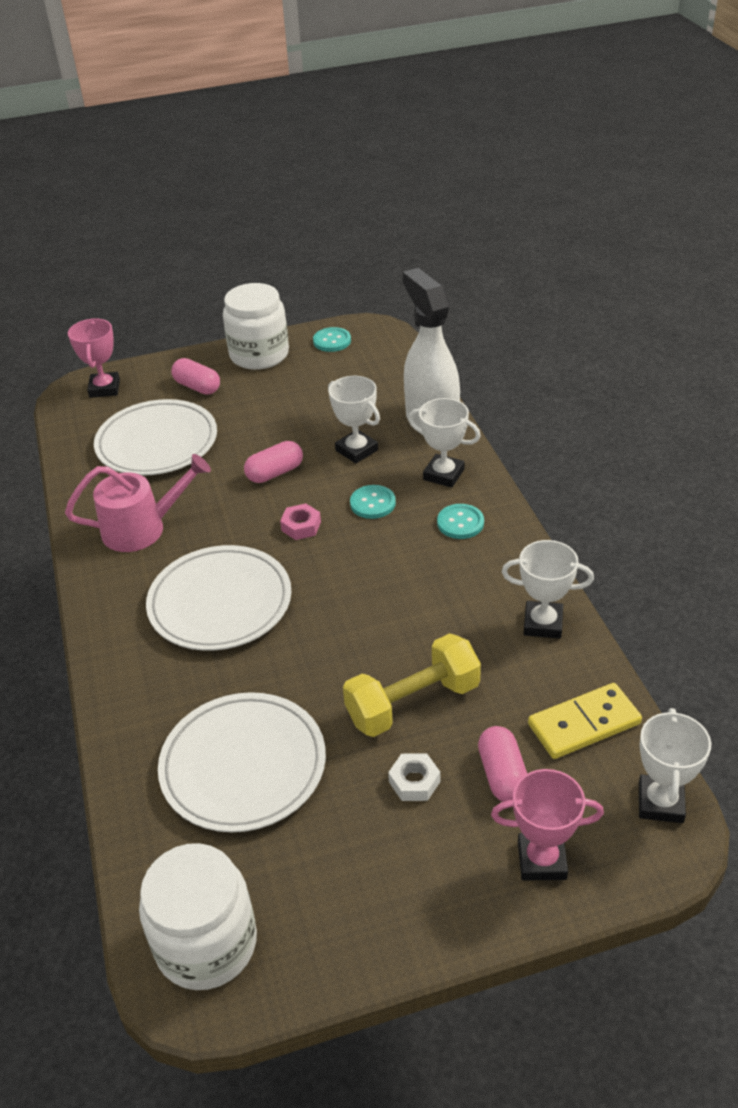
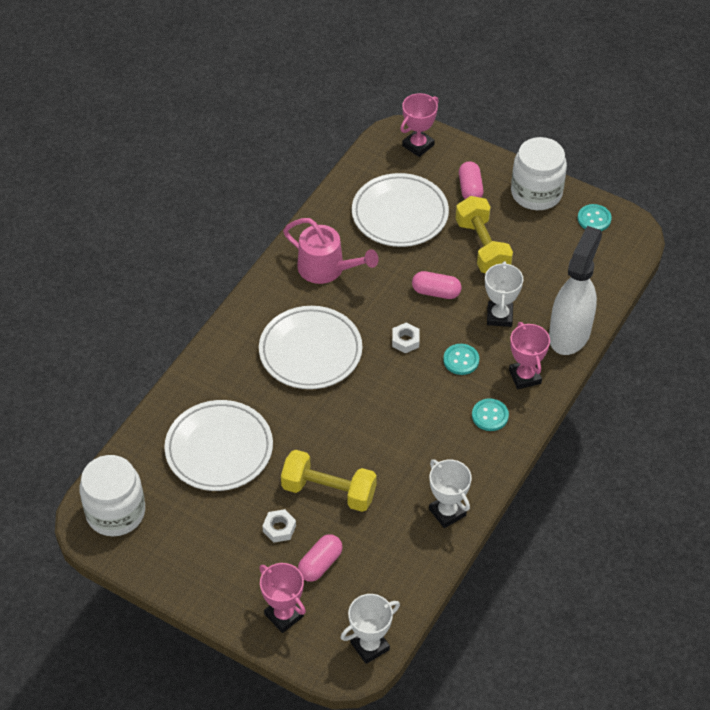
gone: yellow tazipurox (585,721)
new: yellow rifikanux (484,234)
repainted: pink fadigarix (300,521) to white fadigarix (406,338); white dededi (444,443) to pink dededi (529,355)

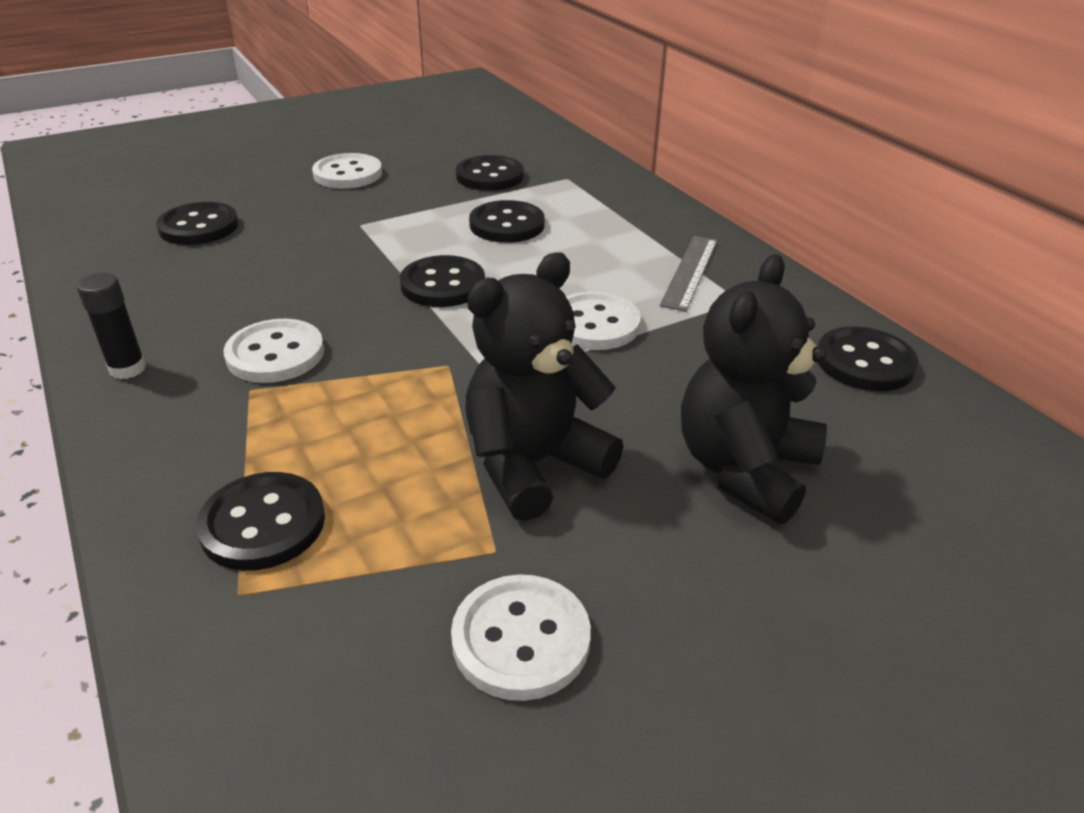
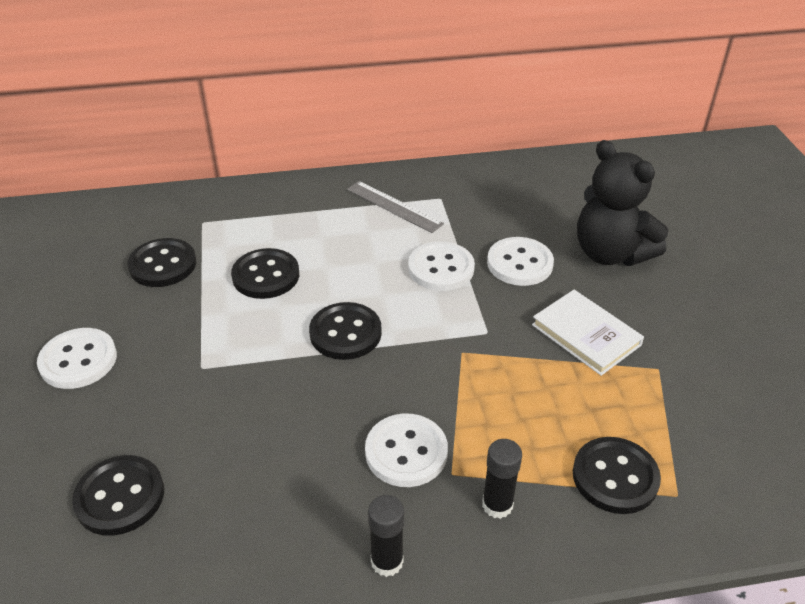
gone: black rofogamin (868,358)
new: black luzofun (502,479)
shifted: white rofogamin (521,638) to (520,261)
swapped: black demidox (544,386) to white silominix (588,333)

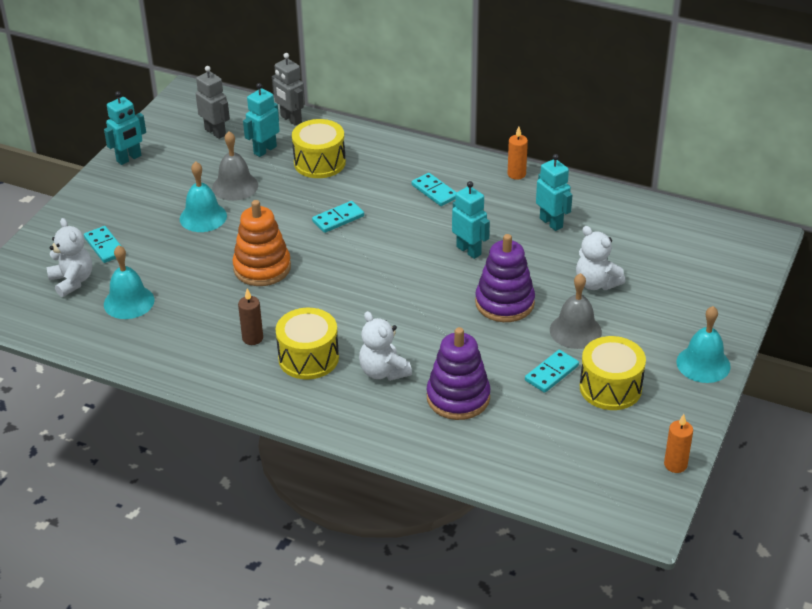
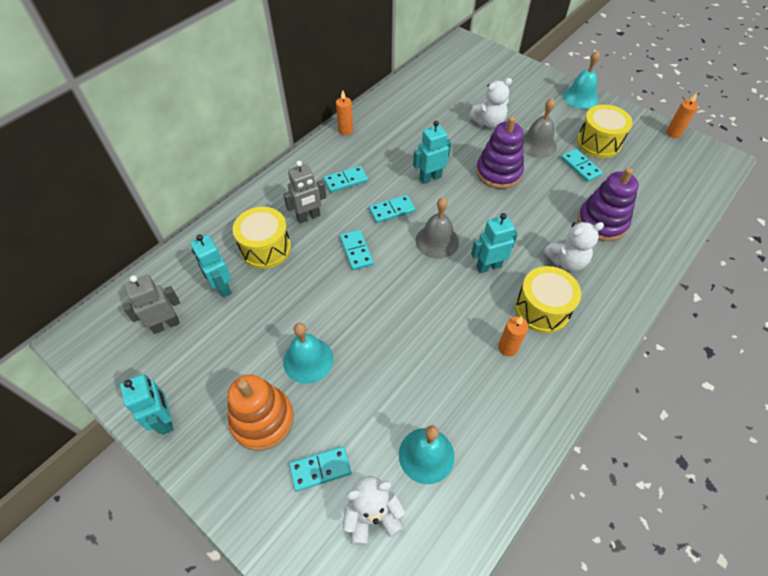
new: turquoise tazipurox (392,209)
shifted: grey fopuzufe (235,166) to (437,228); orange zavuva (262,243) to (260,412); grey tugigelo (288,89) to (304,192); turquoise tugigelo (554,192) to (494,243)
repainted: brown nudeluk (250,317) to orange nudeluk (513,336)

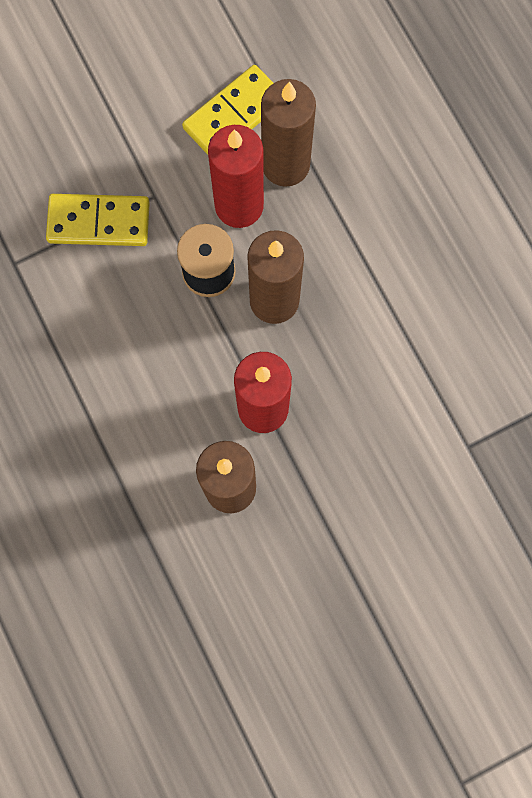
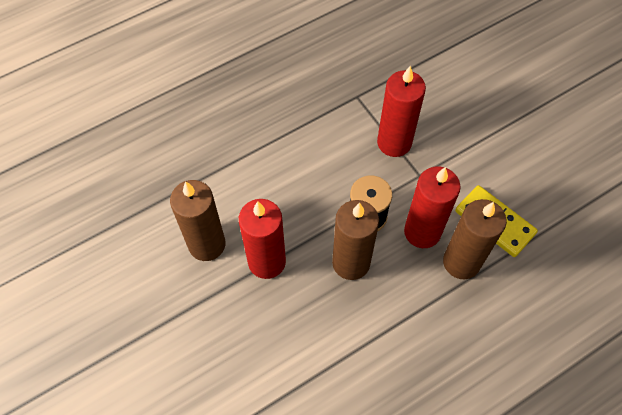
swapped: yellow tazipurox (98,220) to red nudeluk (401,111)

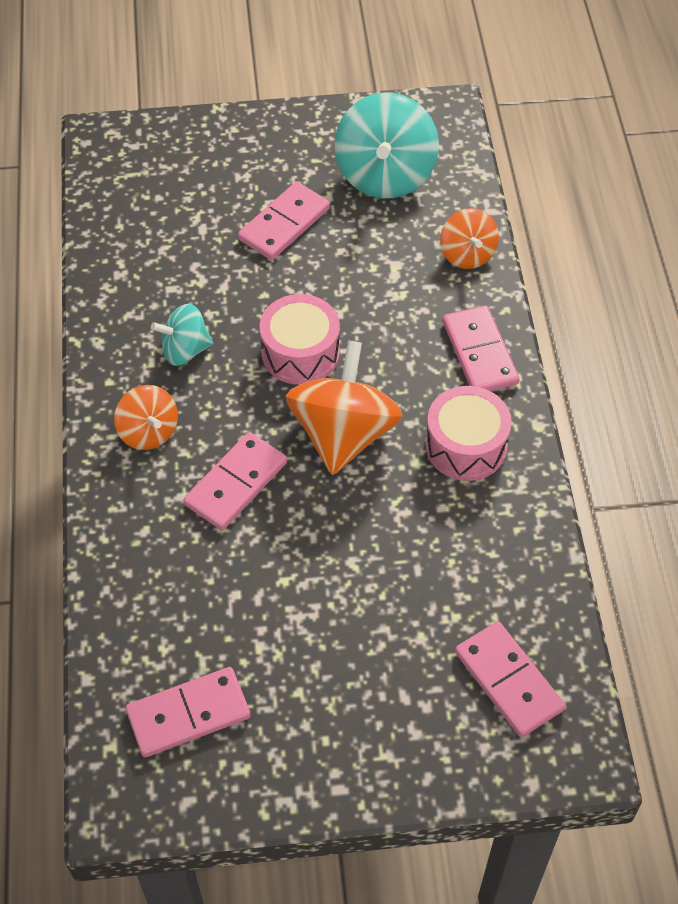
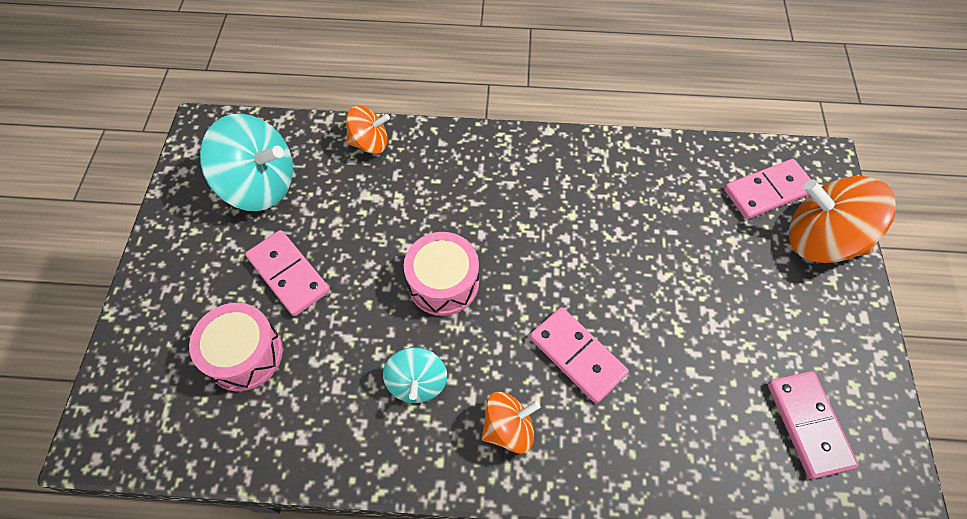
gone: pink tazipurox (481,348)
shifted: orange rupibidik (344,408) to (842,219); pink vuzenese (468,433) to (236,347)

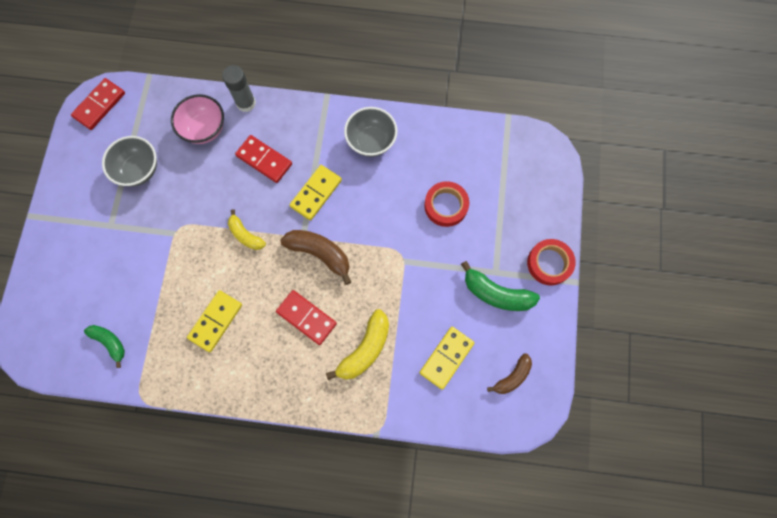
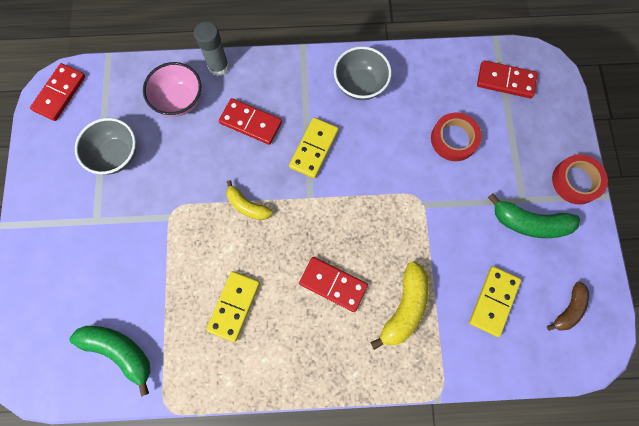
gone: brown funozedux (315,257)
new: red tazipurox (507,79)
scaled: green funozedux (104,346) = (109,361) x1.57

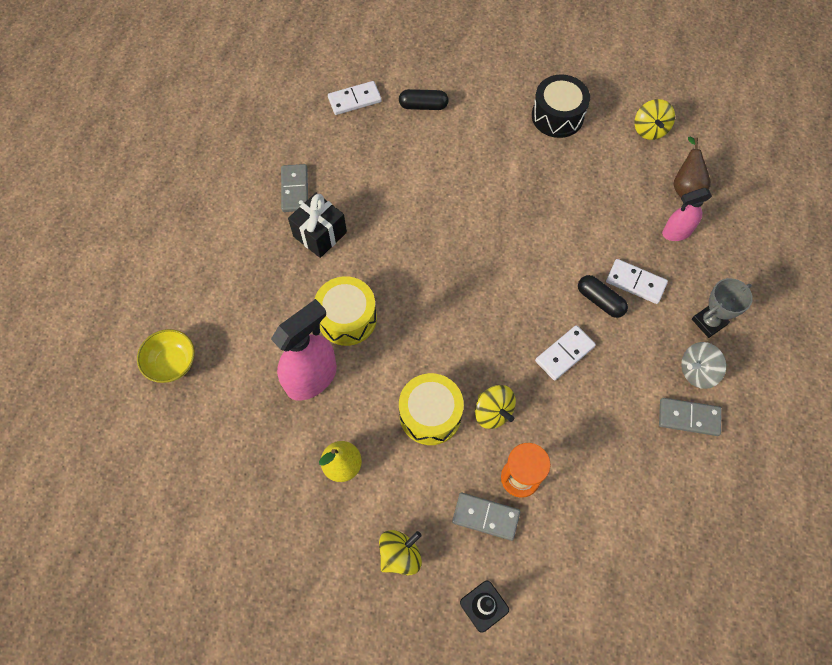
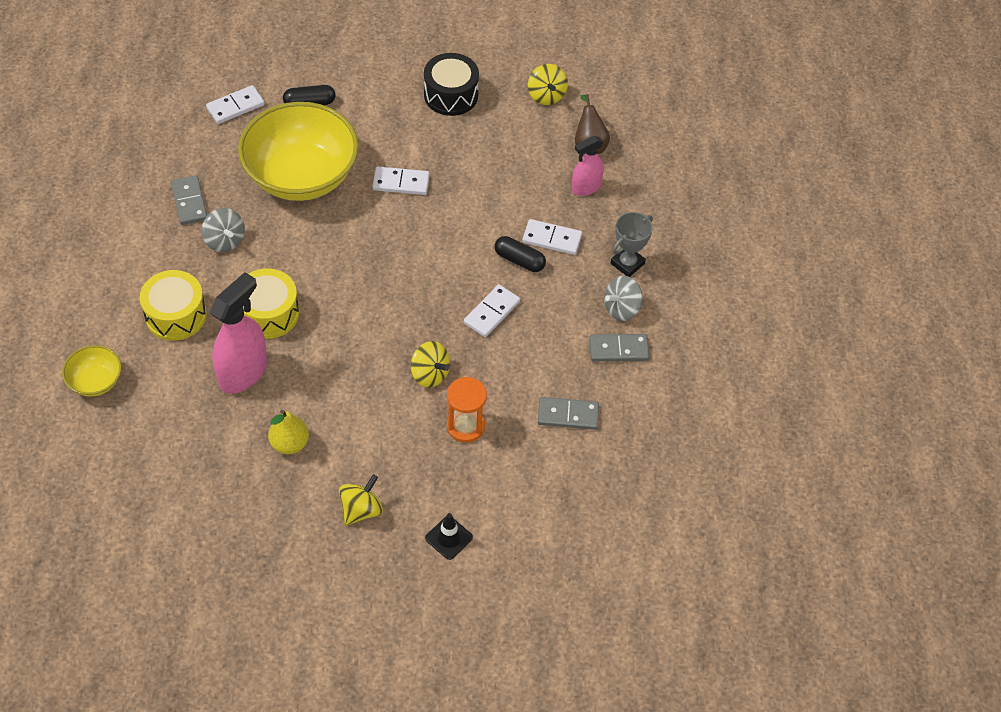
new: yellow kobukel (298,151); white tazipurox (401,180)
shifted: yellow vuzenese (431,409) to (173,305); grey tazipurox (486,517) to (568,413)
swapped: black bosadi (317,225) to grey rupibidik (223,230)

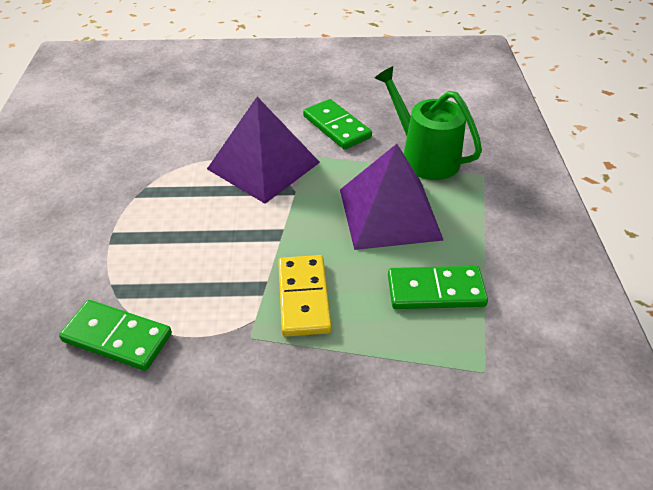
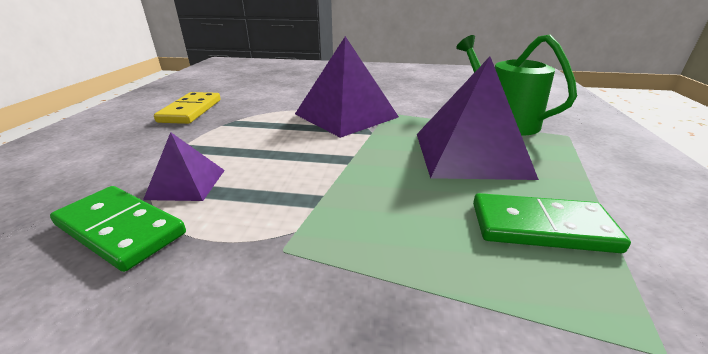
gone: green tazipurox (337,124)
new: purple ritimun (184,166)
shifted: yellow tazipurox (305,296) to (187,108)

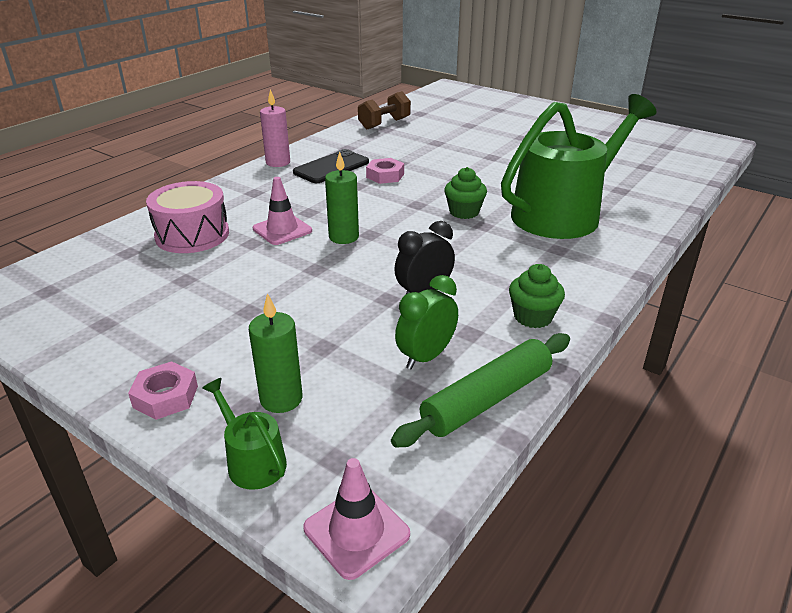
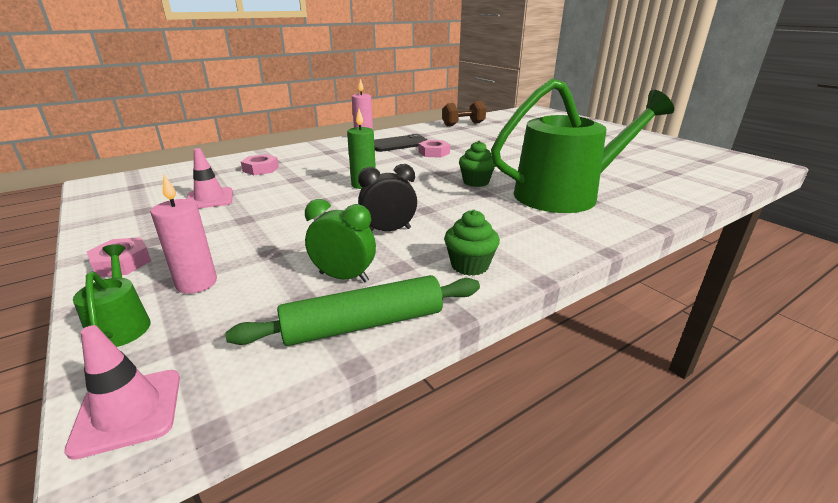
shifted: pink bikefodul (282,211) to (209,178)
swapped: pink vuzenese (187,217) to pink fadigarix (260,164)
repainted: green nudeluk (276,353) to pink nudeluk (183,234)
rotated: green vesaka (426,322) = (340,240) 45 degrees clockwise

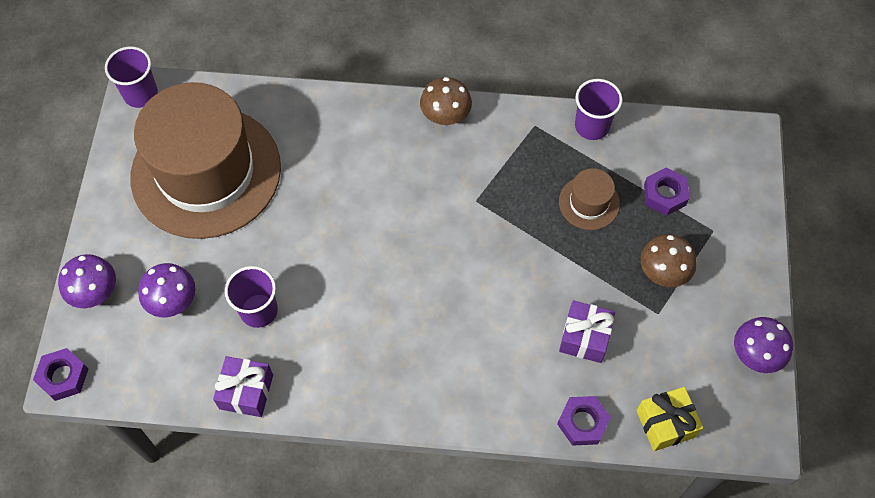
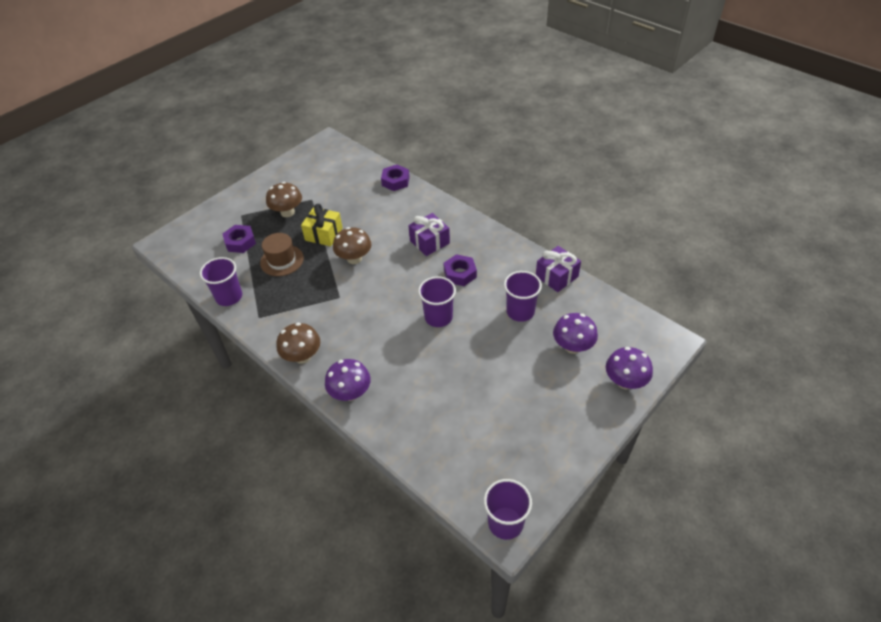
gone: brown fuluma (205,160)
new: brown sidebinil (352,245); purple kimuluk (437,301)
shifted: purple fadigarix (60,374) to (460,270); purple bosadi (587,331) to (429,234); yellow bosadi (669,419) to (322,225); purple sidebinil (763,345) to (348,380)

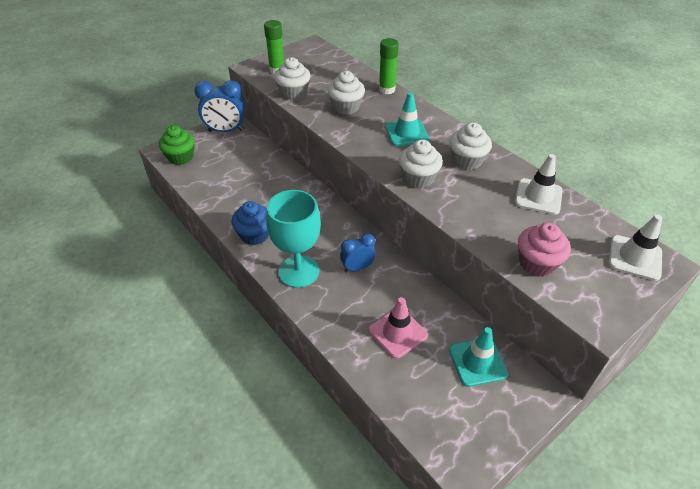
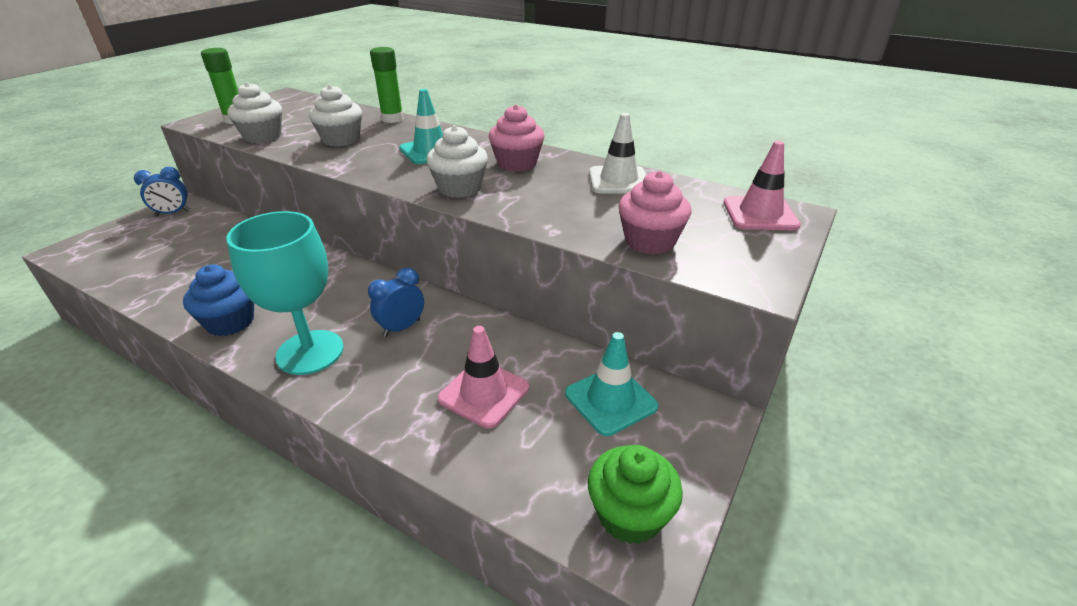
shifted: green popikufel (177,145) to (635,494)
repainted: white popikufel (470,146) to pink popikufel (516,138); white bikefodul (635,248) to pink bikefodul (762,185)
scaled: blue vesaka (219,106) = (162,191) x0.60

